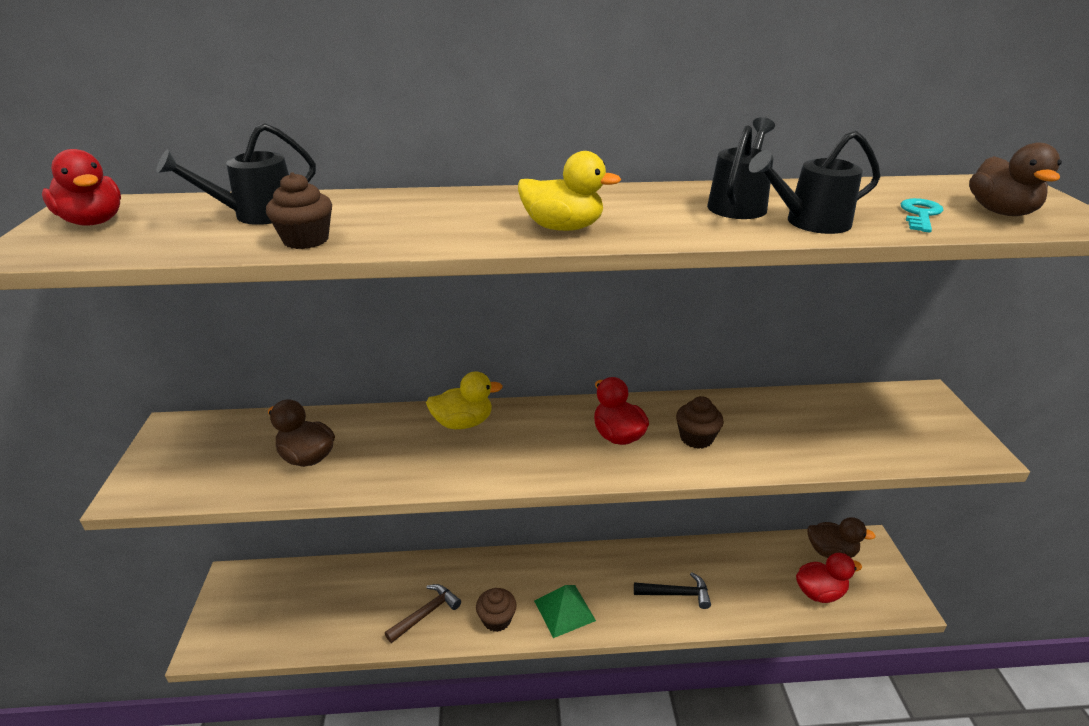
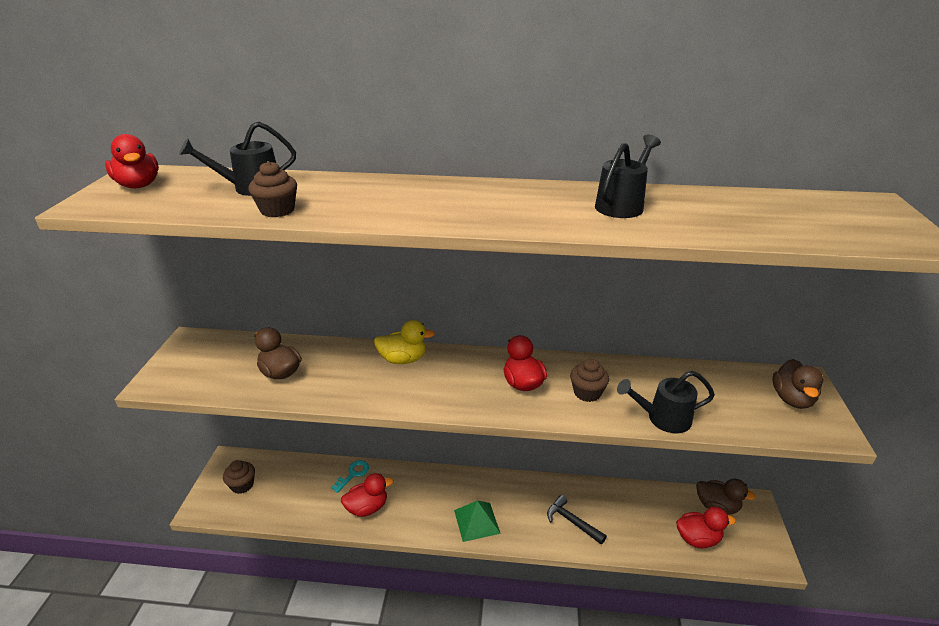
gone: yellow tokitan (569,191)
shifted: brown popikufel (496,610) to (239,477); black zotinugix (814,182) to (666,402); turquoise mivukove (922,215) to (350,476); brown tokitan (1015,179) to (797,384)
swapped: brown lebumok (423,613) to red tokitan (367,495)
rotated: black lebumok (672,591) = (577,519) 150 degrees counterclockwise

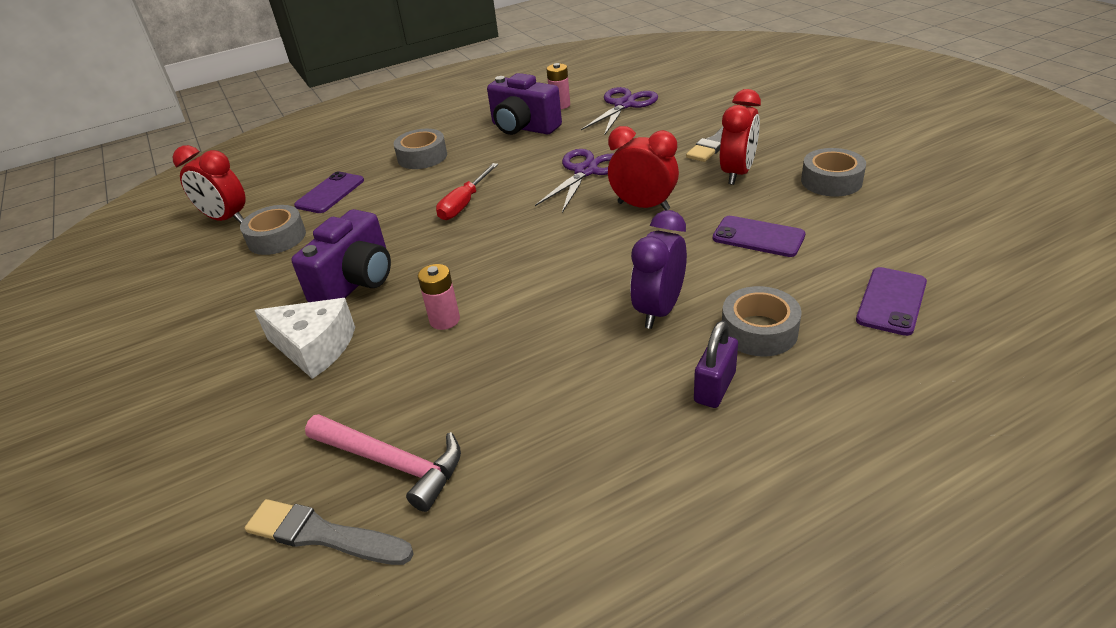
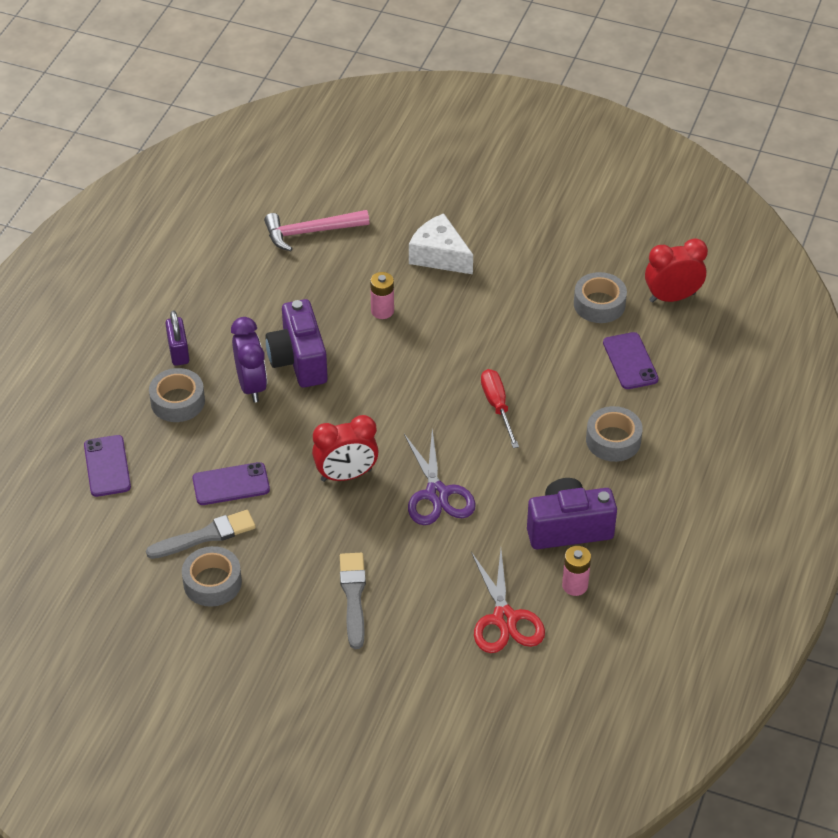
gone: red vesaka (740,137)
shifted: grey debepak (329,532) to (201,534); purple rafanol (341,255) to (296,343)
repainted: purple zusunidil (619,111) to red zusunidil (508,601)
rotated: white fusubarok (304,338) = (441,244) 60 degrees clockwise

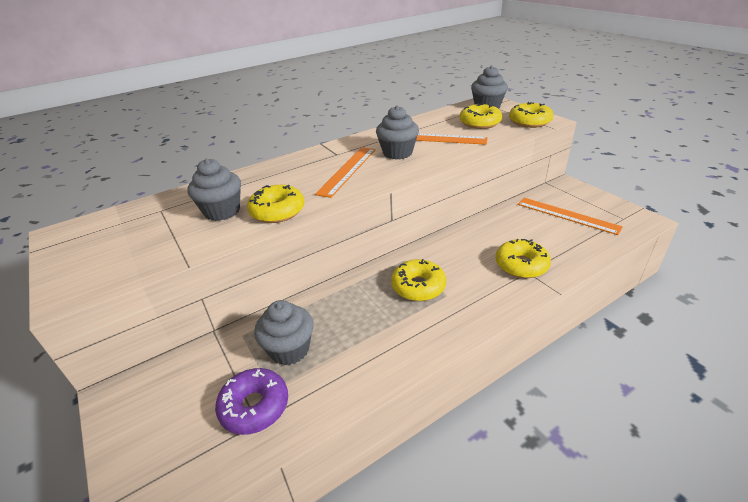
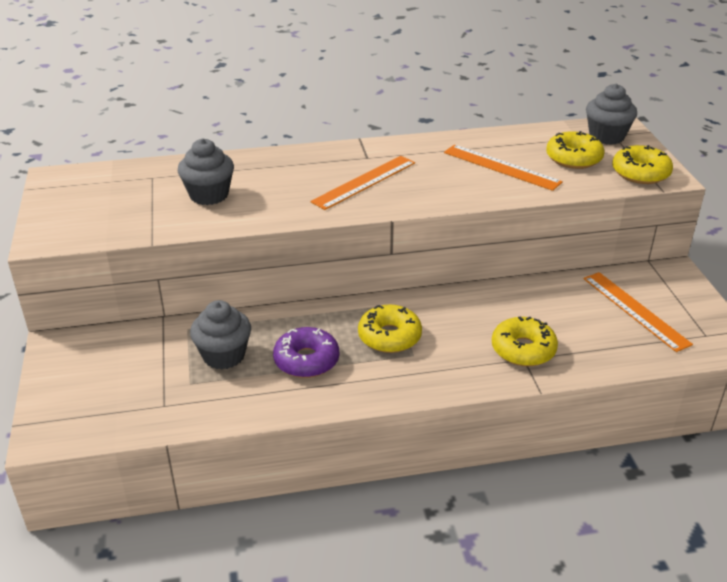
gone: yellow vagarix (276,204); grey popikufel (397,133)
shifted: purple vagarix (251,401) to (306,352)

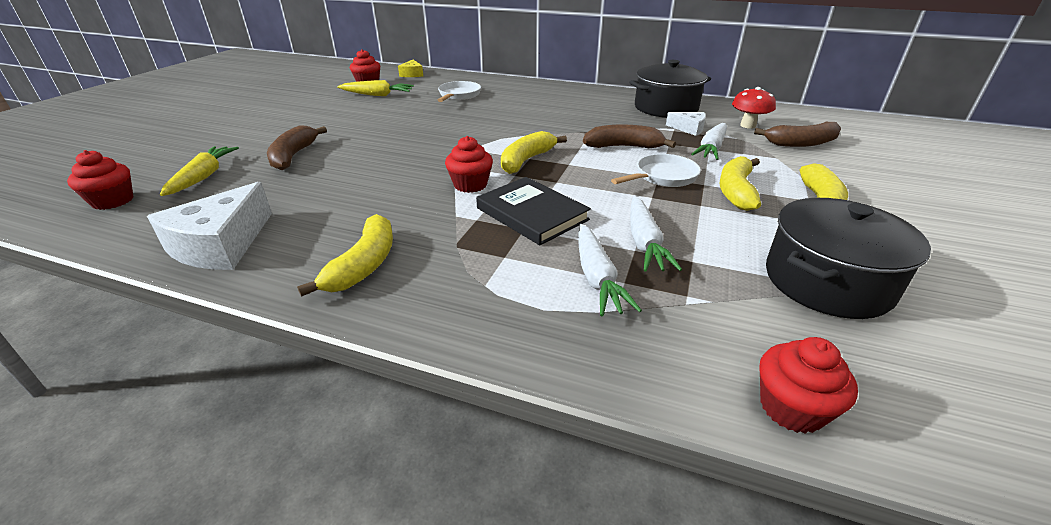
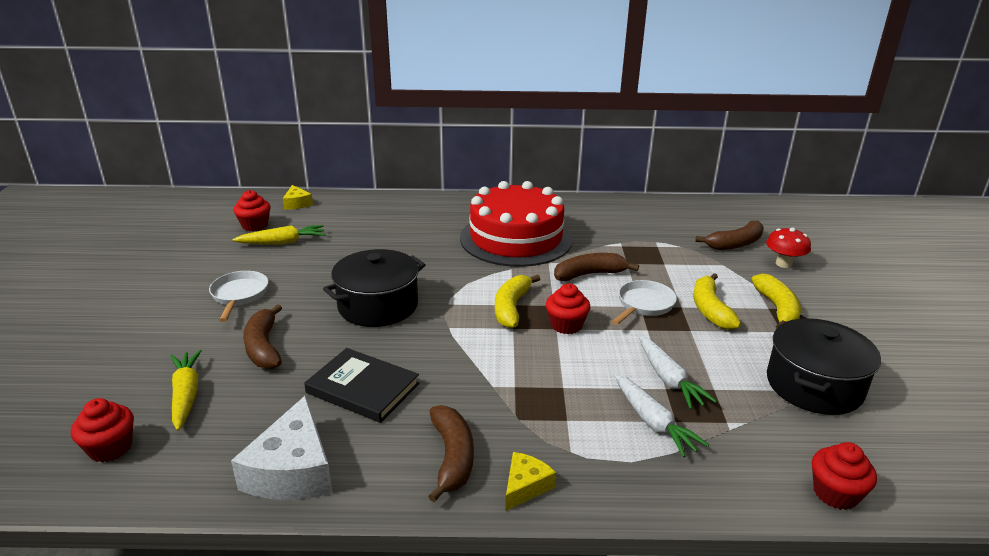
gone: white fusubarok (686,124); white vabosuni (709,141)
new: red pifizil (516,224); yellow fusubarok (530,481)
shifted: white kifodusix (459,91) to (239,296); red popikufel (469,164) to (568,308); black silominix (533,211) to (361,385); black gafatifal (670,89) to (374,288); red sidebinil (754,108) to (788,248)
repainted: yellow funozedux (345,255) to brown funozedux (451,453)

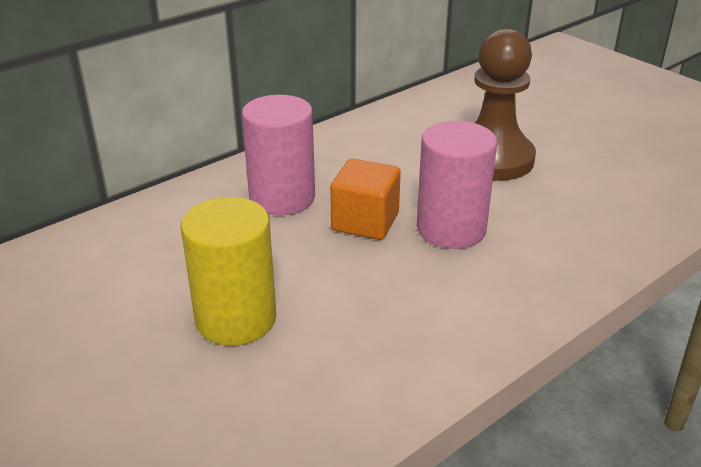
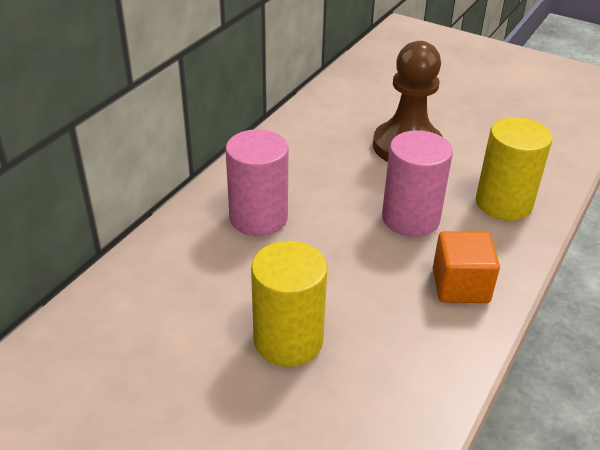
new: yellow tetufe (514,169)
shifted: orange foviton (365,199) to (466,267)

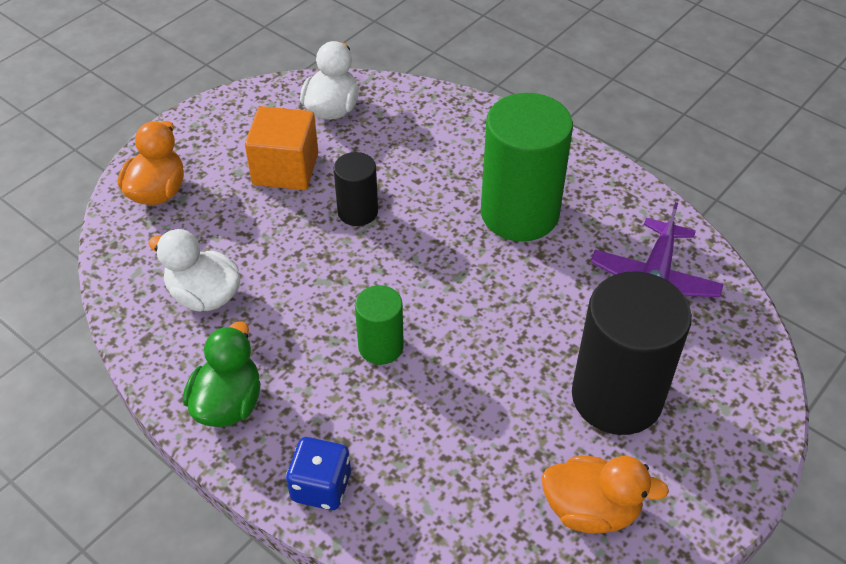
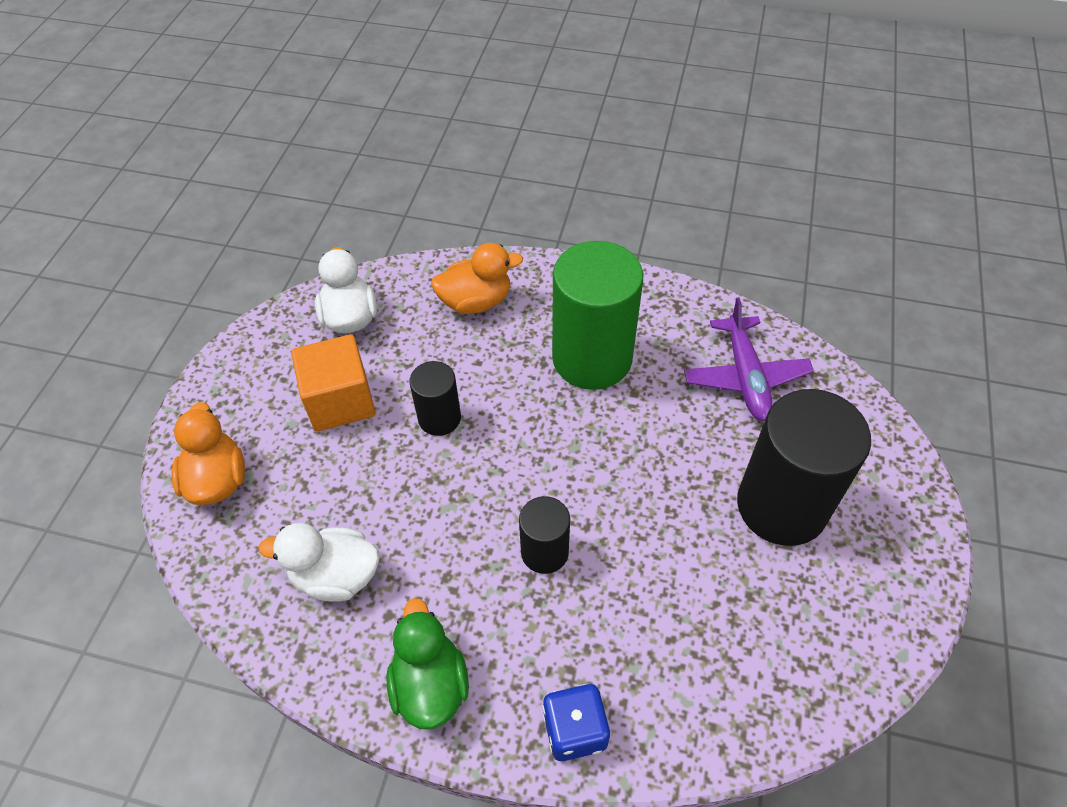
shifted: orange tokitan (605,495) to (477,278)
repainted: green tetufe (379,325) to black tetufe (544,535)

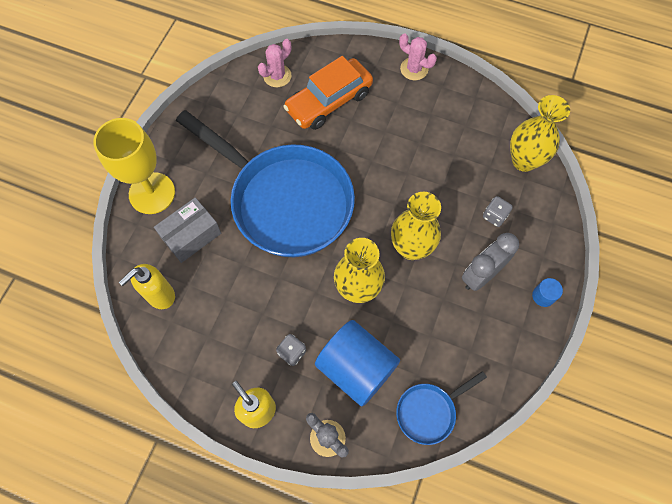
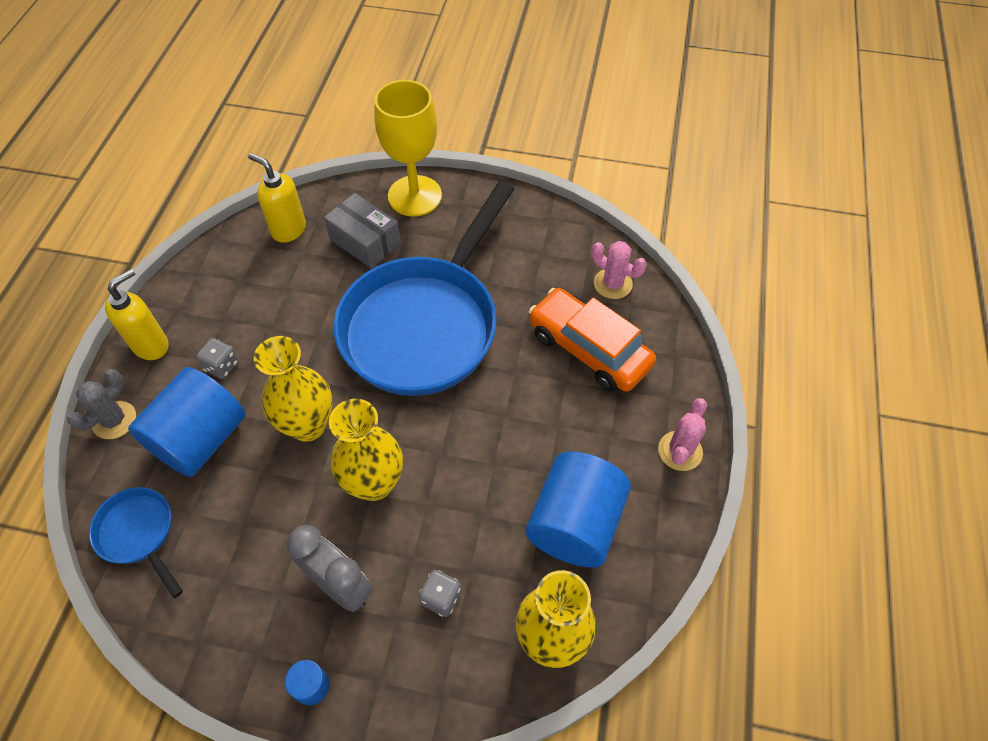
new: blue tetufe (578,509)

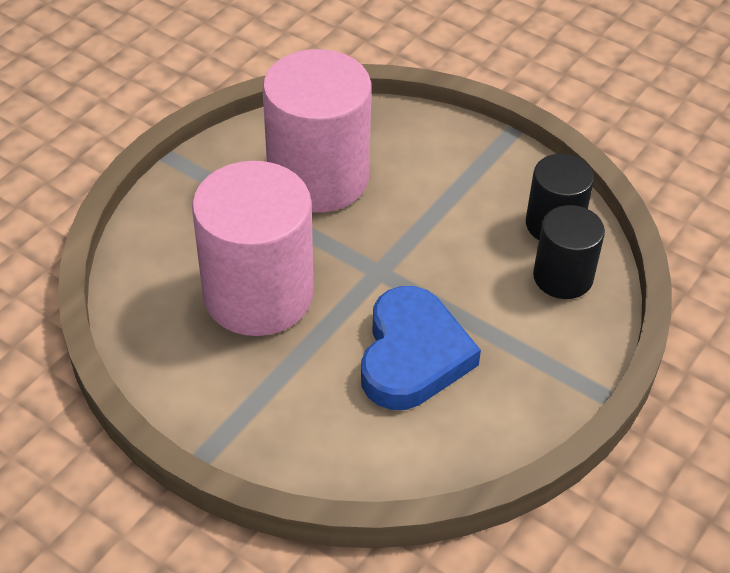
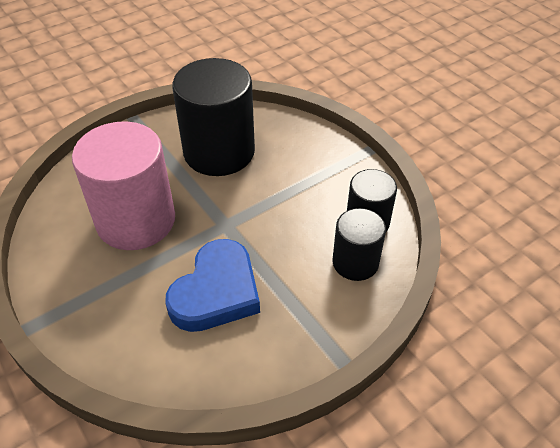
repainted: pink tetufe (317,131) to black tetufe (213,117)

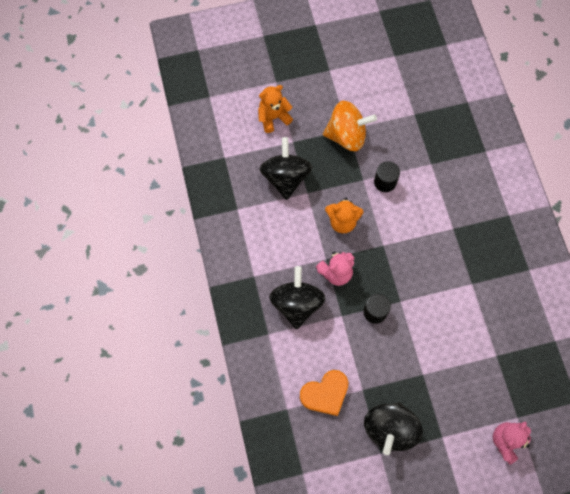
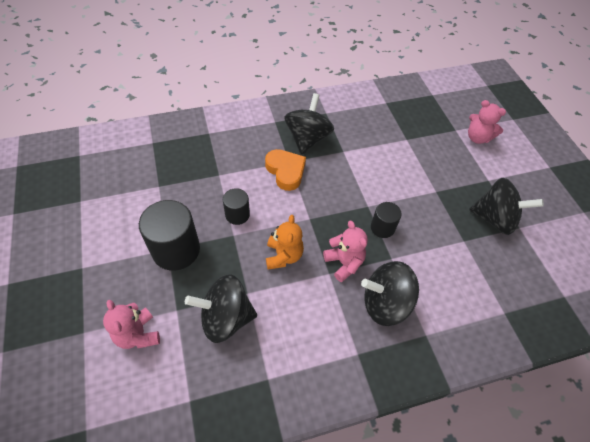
new: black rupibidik (309,124)
shifted: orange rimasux (324,393) to (285,170)
swapped: orange rupibidik (350,126) to black tetufe (169,235)
repainted: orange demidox (275,109) to pink demidox (131,324)

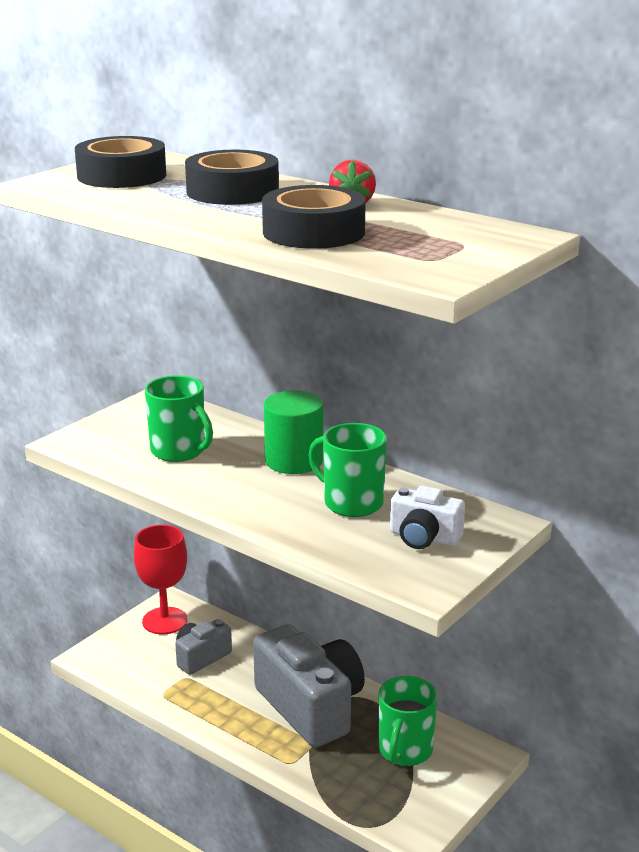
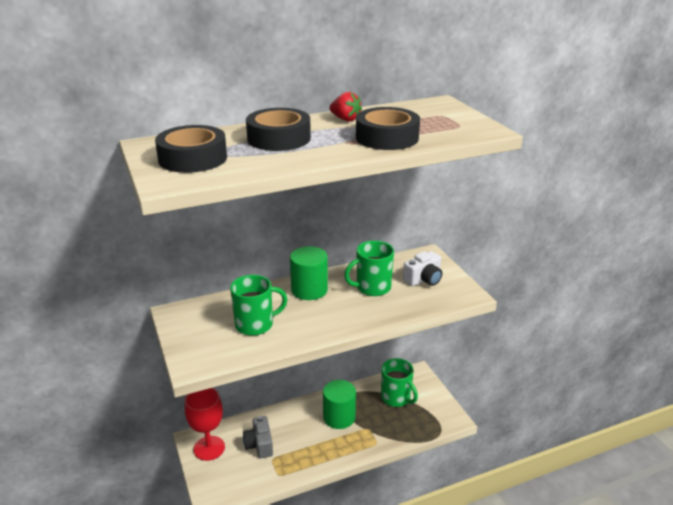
swapped: grey rafanol (309,685) to green tetufe (339,404)

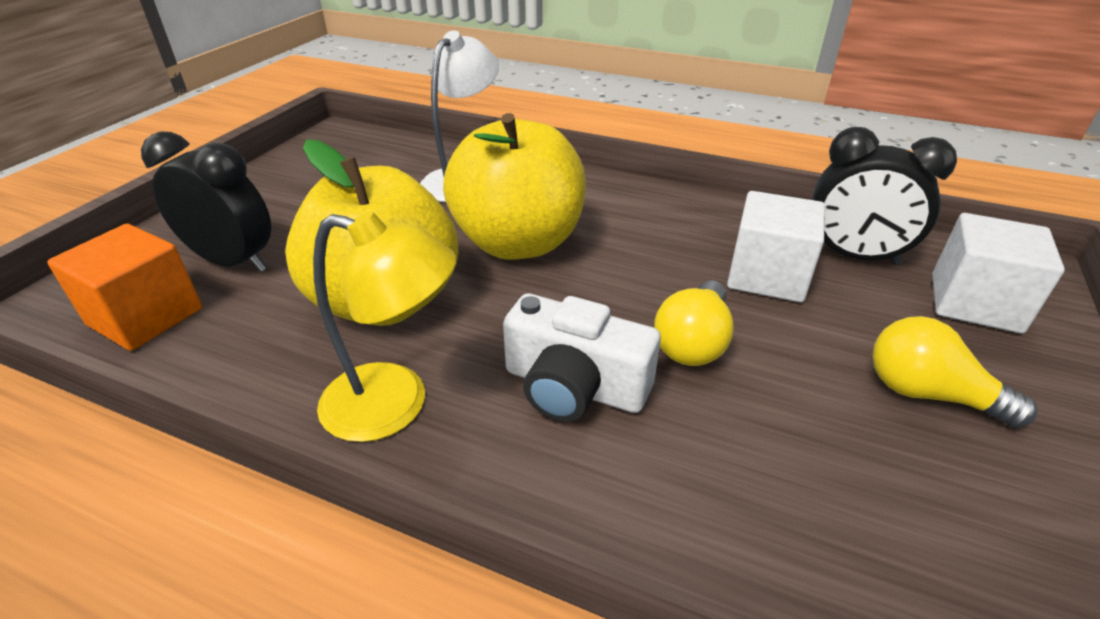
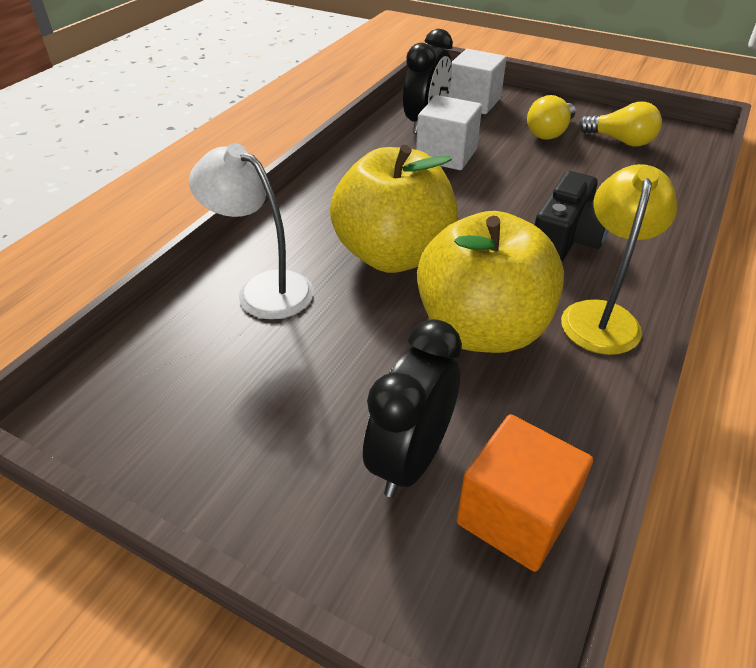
shifted: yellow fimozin (694,323) to (620,124)
repainted: white rafanol (582,358) to black rafanol (572,216)

